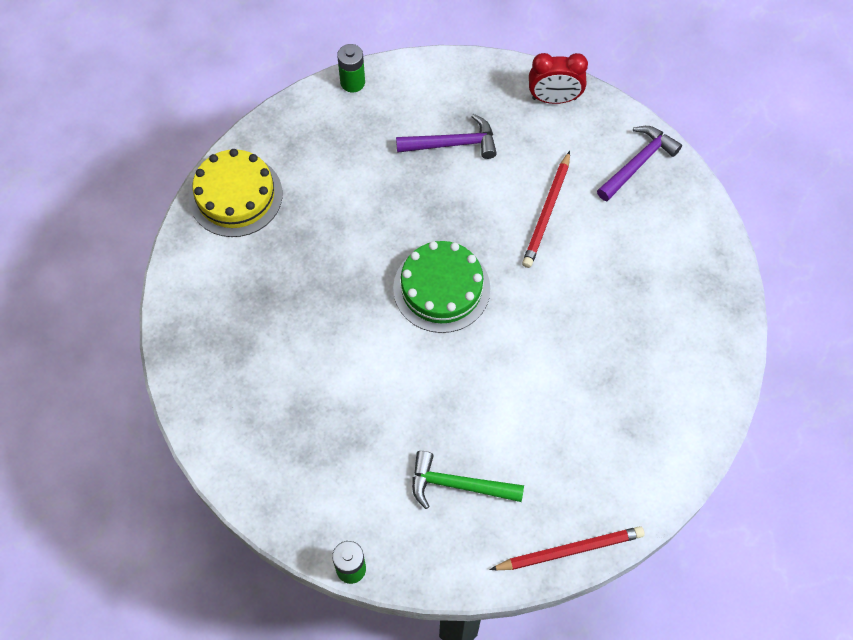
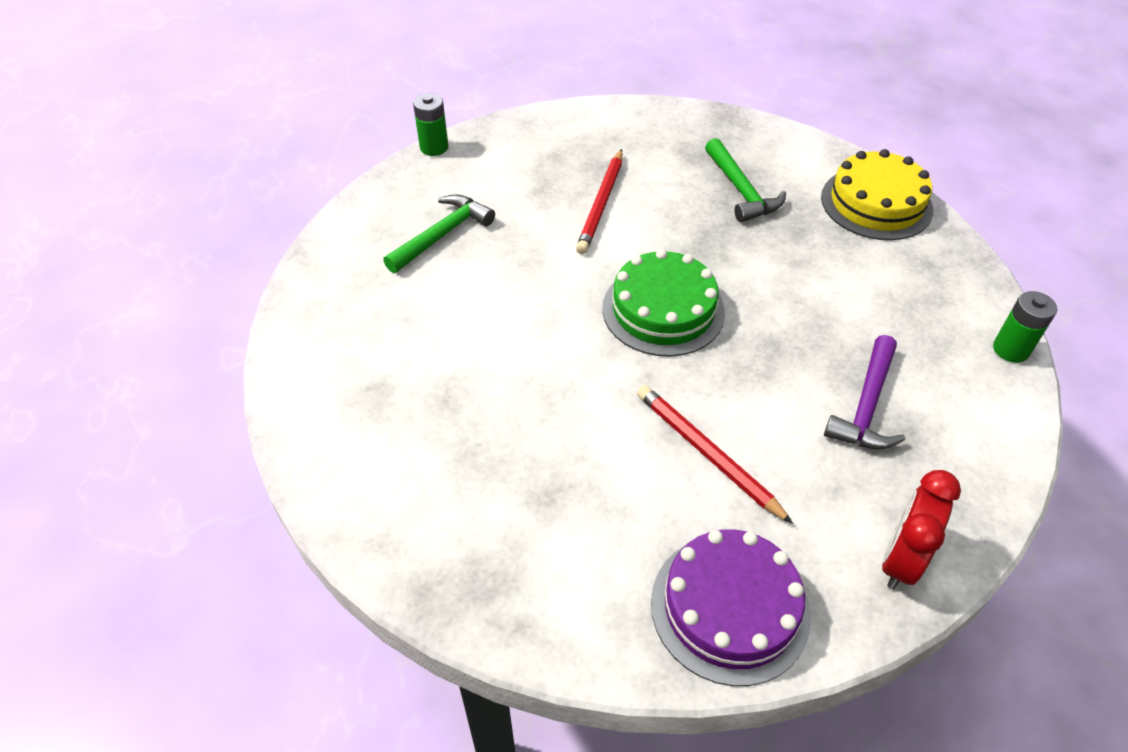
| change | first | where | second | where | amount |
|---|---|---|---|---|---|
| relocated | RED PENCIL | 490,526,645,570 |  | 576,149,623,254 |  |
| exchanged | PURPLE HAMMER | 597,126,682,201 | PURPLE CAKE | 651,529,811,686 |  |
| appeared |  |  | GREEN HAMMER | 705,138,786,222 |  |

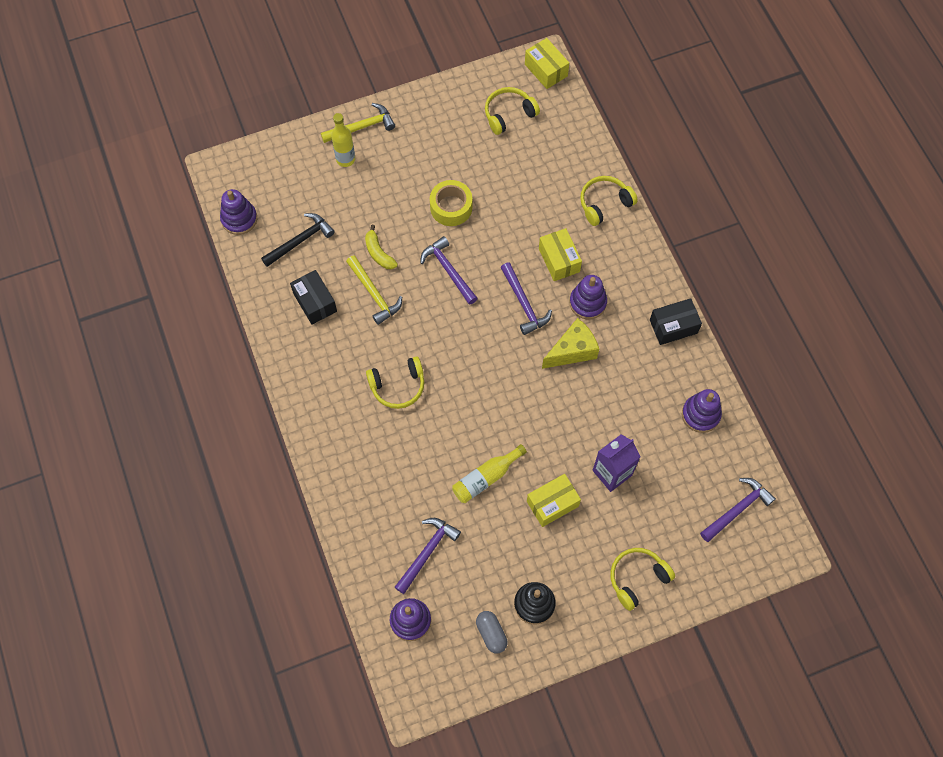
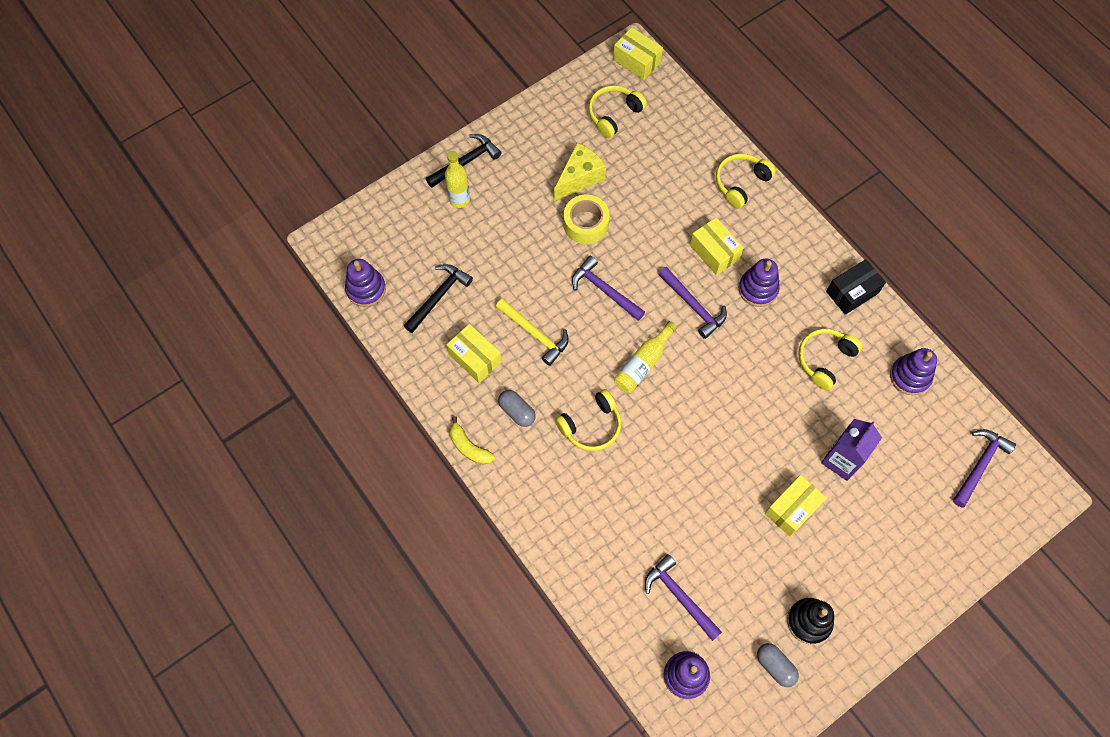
| change | first | where | second | where | amount |
|---|---|---|---|---|---|
| colour | YELLOW HAMMER | 321,103,395,143 | BLACK HAMMER | 426,134,502,188 |  |
| colour | BLACK BOX | 290,270,337,325 | YELLOW BOX | 446,324,502,383 |  |
| relocated | YELLOW BANANA | 365,225,398,269 |  | 450,416,495,464 |  |
| appeared |  |  | GREY CAPSULE | 498,390,536,427 |  |
| relocated | YELLOW CHEESE | 542,318,599,369 |  | 554,143,606,201 |  |
| relocated | YELLOW BOTTLE | 452,444,527,503 |  | 614,321,677,393 |  |
| spun | PURPLE HAMMER | 395,518,461,594 |  | 645,554,722,641 | 60 degrees counterclockwise |
| relocated | YELLOW HEADPHONES | 610,548,675,611 |  | 798,329,862,390 |  |

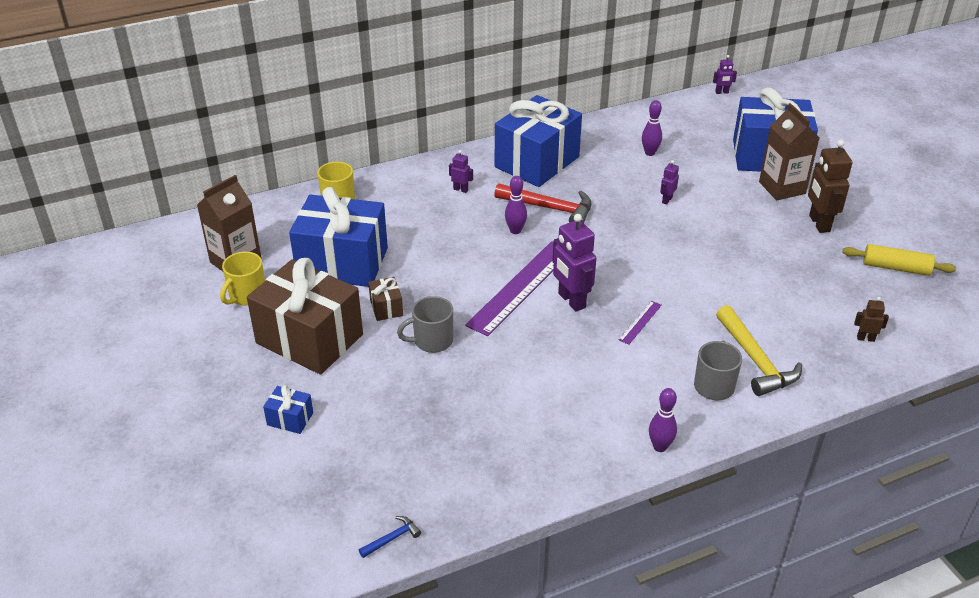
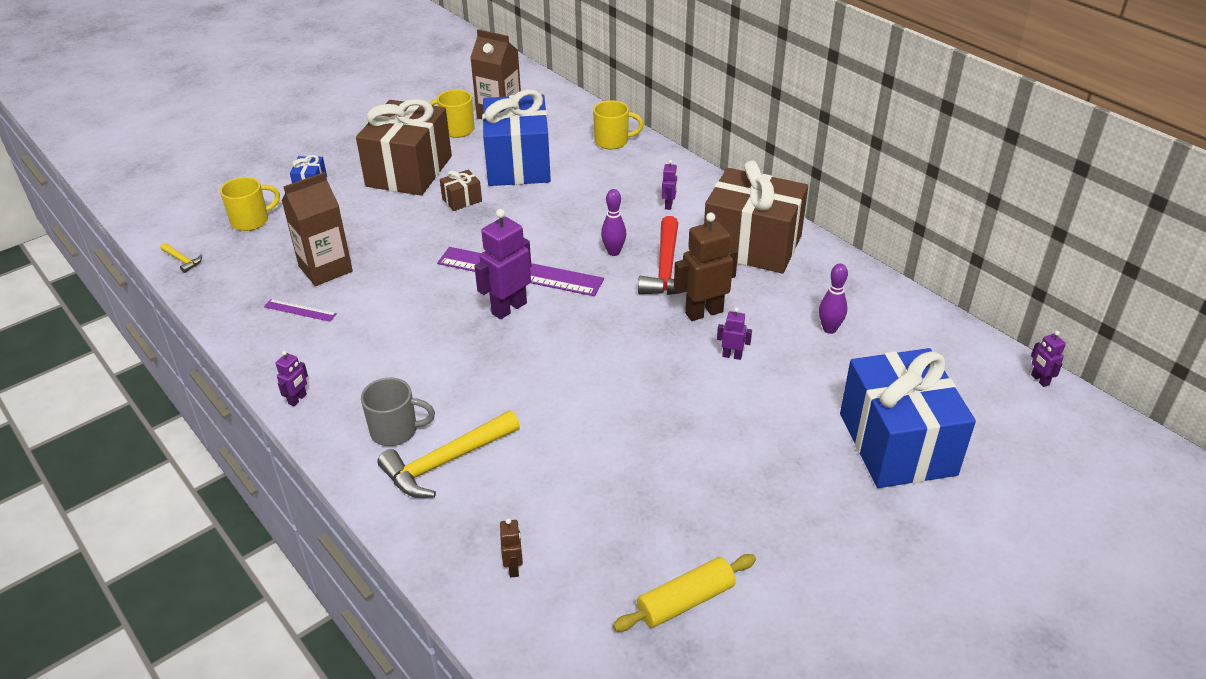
| change | first | where | second | where | amount |
|---|---|---|---|---|---|
| colour | BLUE HAMMER | 359,516,421,558 | YELLOW HAMMER | 160,243,202,273 |  |
| appeared |  |  | YELLOW MUG | 220,177,280,231 |  |
| relocated | PURPLE RULER | 619,301,662,345 |  | 264,299,337,322 |  |
| exchanged | PURPLE BOWLING PIN | 649,388,677,452 | PURPLE ROBOT | 276,351,308,406 |  |
| relocated | BROWN CARTON | 759,103,819,200 |  | 282,172,353,286 |  |
| spun | YELLOW ROLLING PIN | 842,244,956,276 |  | 613,554,756,632 | 60 degrees clockwise |
| relocated | BROWN ROBOT | 808,139,852,233 |  | 674,213,738,321 |  |
| colour | BLUE GIFT | 495,95,582,187 | BROWN GIFT | 704,160,808,273 |  |
| missing | GREY MUG | 397,296,453,353 |  |  |  |

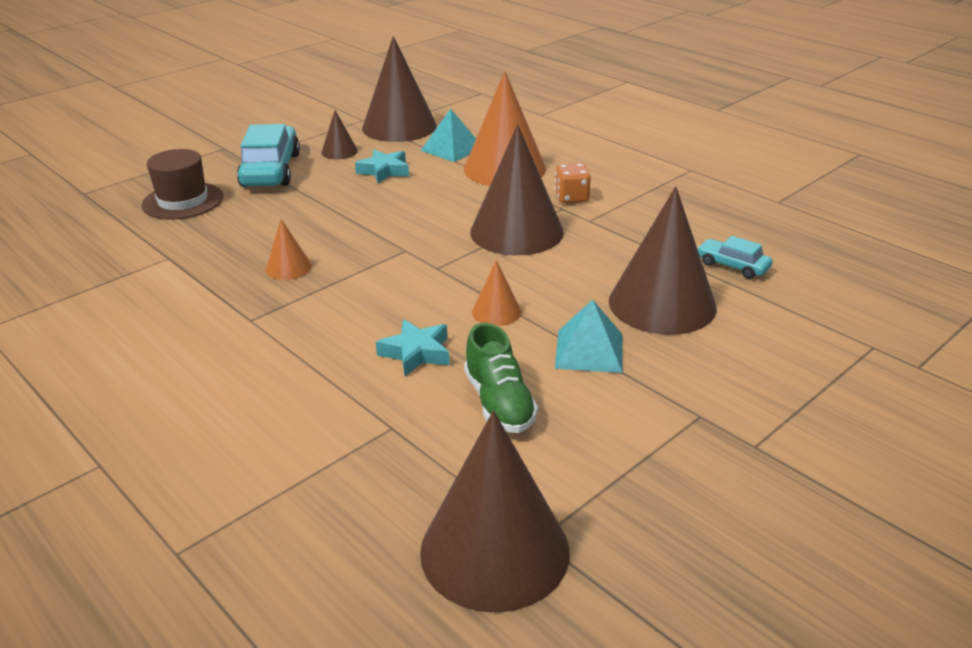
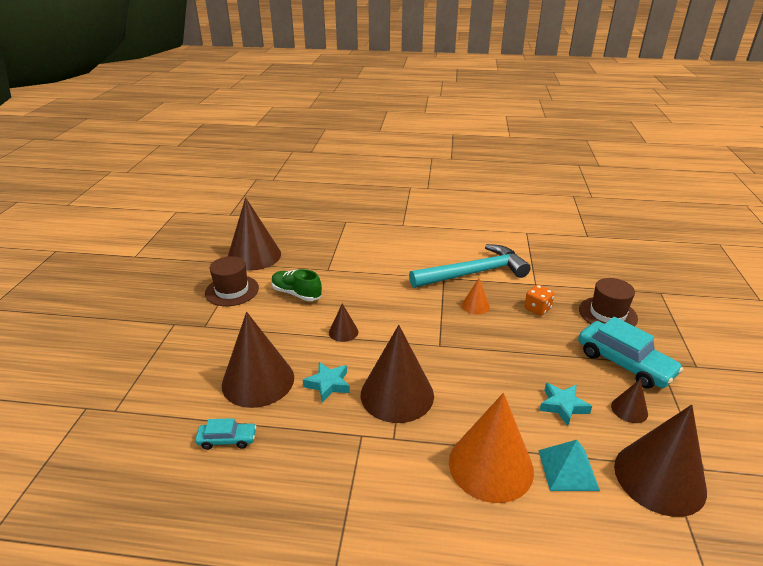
| change | first | where | second | where | amount |
|---|---|---|---|---|---|
| appeared |  |  | BROWN HAT | 205,256,259,306 |  |
| relocated | TURQUOISE STAR | 376,319,450,376 |  | 303,362,350,403 |  |
| colour | ORANGE CONE | 472,260,521,326 | BROWN CONE | 329,304,358,342 |  |
| appeared |  |  | TURQUOISE HAMMER | 409,244,531,288 |  |
| relocated | ORANGE DICE | 555,163,591,203 |  | 524,285,555,316 |  |
| missing | TURQUOISE PYRAMID | 555,300,623,373 |  |  |  |

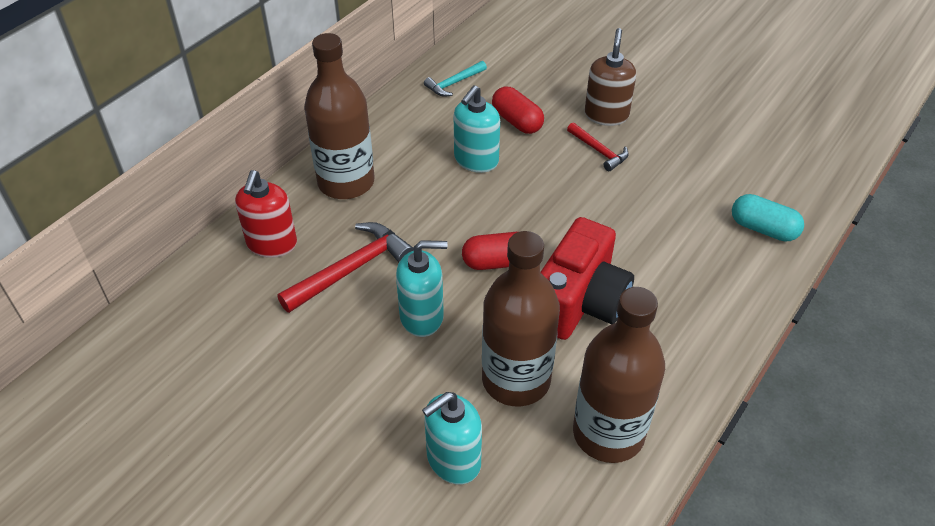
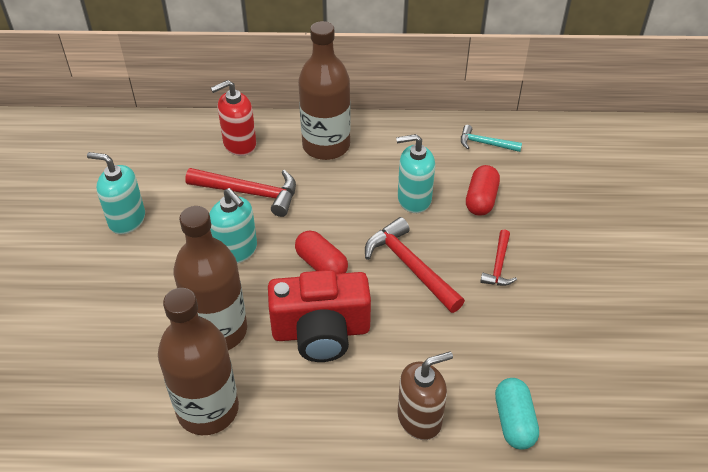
| change | first | where | second | where | amount |
|---|---|---|---|---|---|
| relocated | TURQUOISE SOAP DISPENSER | 422,392,482,485 |  | 87,152,145,234 |  |
| appeared |  |  | RED HAMMER | 365,217,465,313 |  |
| relocated | BROWN SOAP DISPENSER | 585,28,636,126 |  | 398,351,453,440 |  |

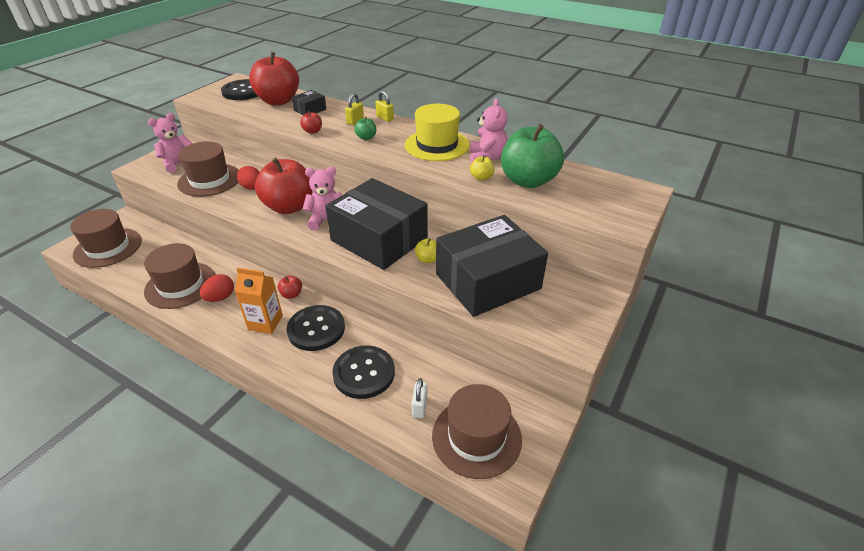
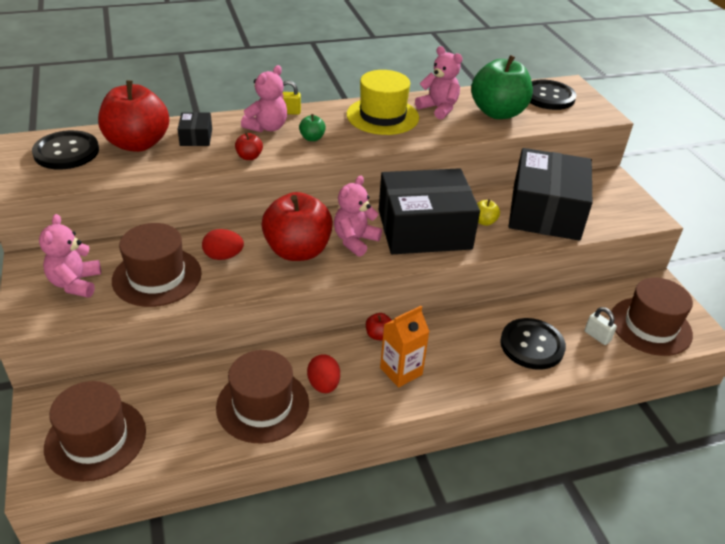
| change | first | where | second | where | amount |
|---|---|---|---|---|---|
| exchanged | YELLOW PADLOCK | 345,93,364,125 | PINK TEDDY BEAR | 241,65,287,133 |  |
| relocated | BLACK BUTTON | 287,305,345,351 |  | 530,80,576,110 |  |
| missing | YELLOW APPLE | 470,155,495,181 |  |  |  |

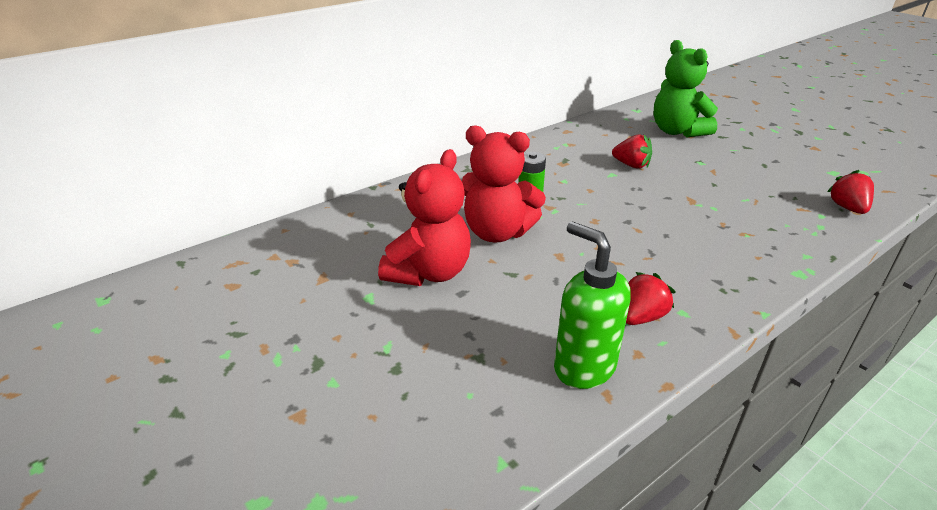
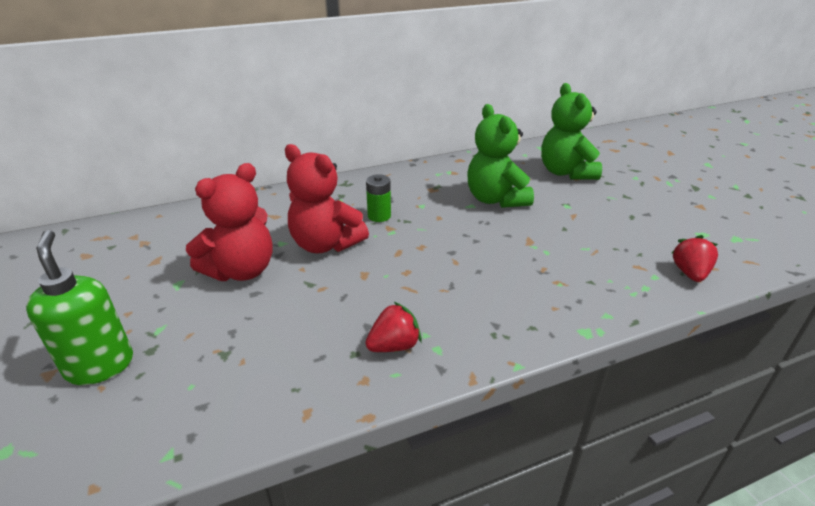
| change | first | where | second | where | amount |
|---|---|---|---|---|---|
| relocated | GREEN SOAP DISPENSER | 554,222,631,389 |  | 26,230,133,385 |  |
| exchanged | RED STRAWBERRY | 612,134,652,169 | GREEN TEDDY BEAR | 467,104,534,208 |  |

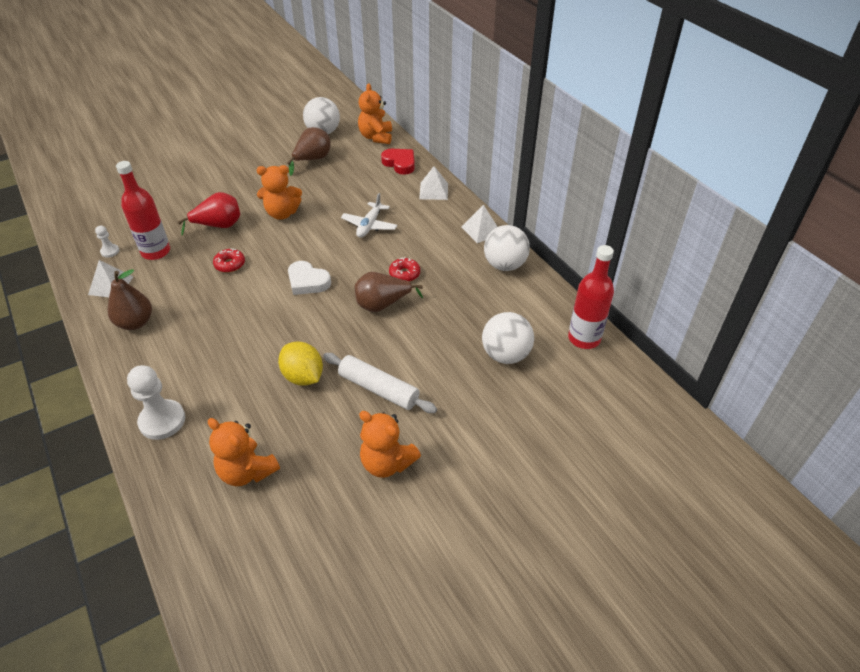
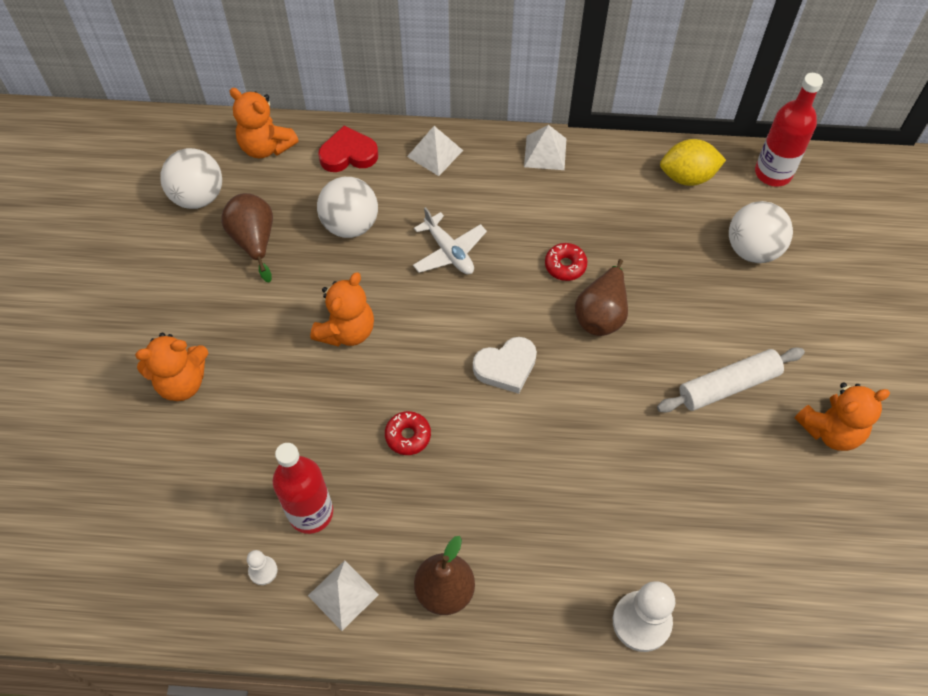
| change | first | where | second | where | amount |
|---|---|---|---|---|---|
| relocated | ORANGE TEDDY BEAR | 208,418,280,486 |  | 135,333,208,401 |  |
| relocated | WHITE BALL | 484,225,530,271 |  | 317,177,378,238 |  |
| relocated | YELLOW LEMON | 278,341,323,386 |  | 660,139,726,186 |  |
| missing | RED PEAR | 178,192,240,235 |  |  |  |

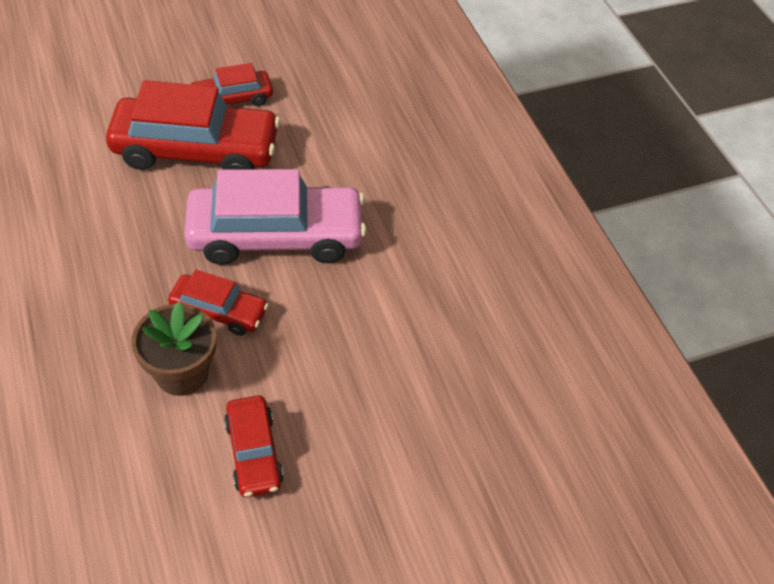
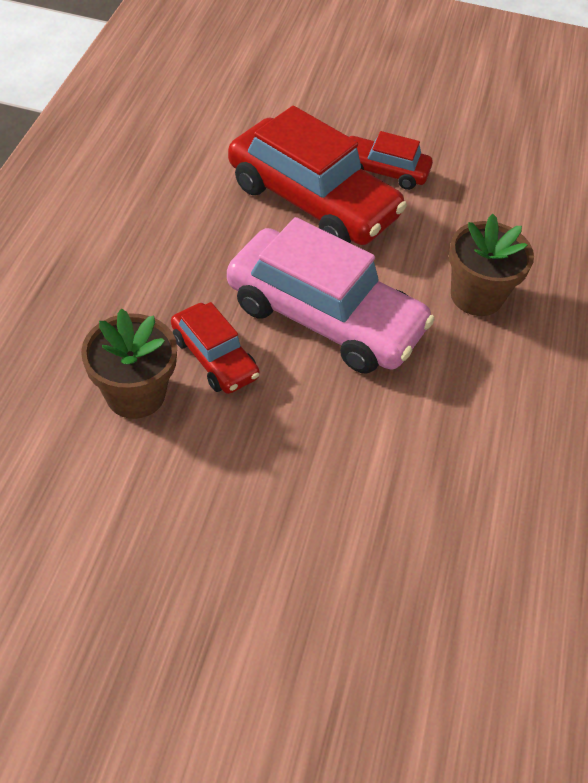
| change | first | where | second | where | amount |
|---|---|---|---|---|---|
| appeared |  |  | BROWN FLOWER POT | 449,214,534,316 |  |
| missing | RED CAR | 224,395,284,497 |  |  |  |

